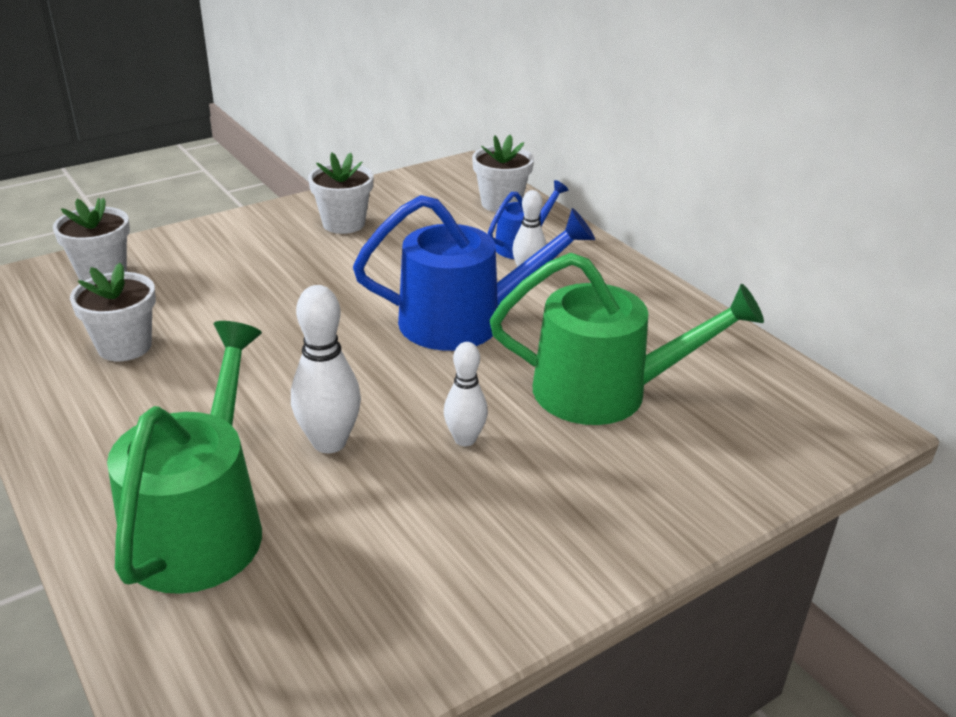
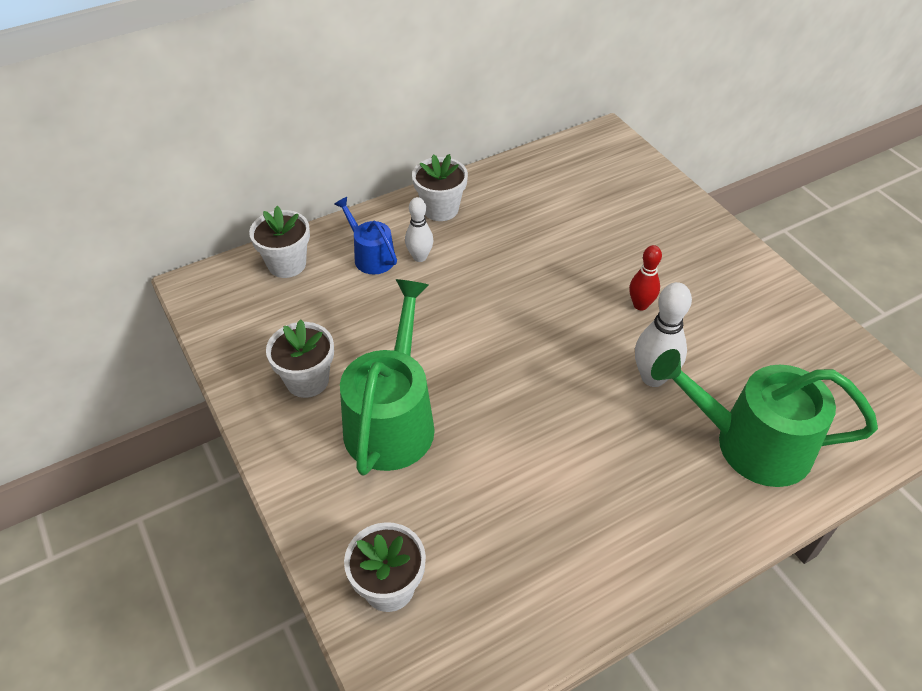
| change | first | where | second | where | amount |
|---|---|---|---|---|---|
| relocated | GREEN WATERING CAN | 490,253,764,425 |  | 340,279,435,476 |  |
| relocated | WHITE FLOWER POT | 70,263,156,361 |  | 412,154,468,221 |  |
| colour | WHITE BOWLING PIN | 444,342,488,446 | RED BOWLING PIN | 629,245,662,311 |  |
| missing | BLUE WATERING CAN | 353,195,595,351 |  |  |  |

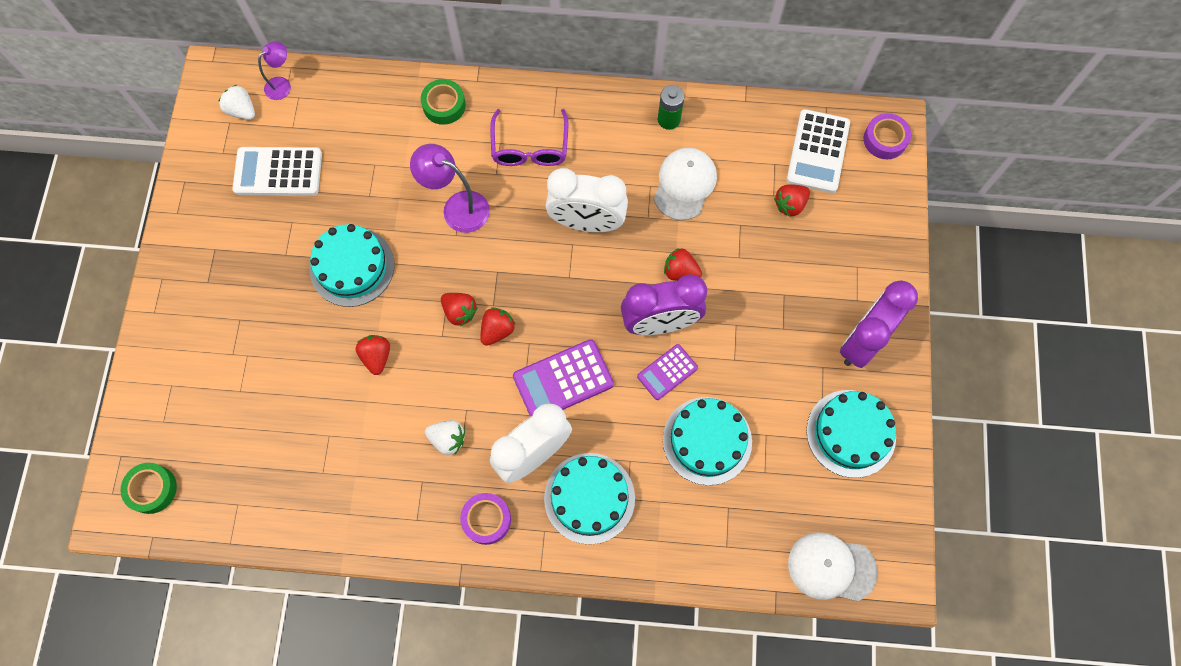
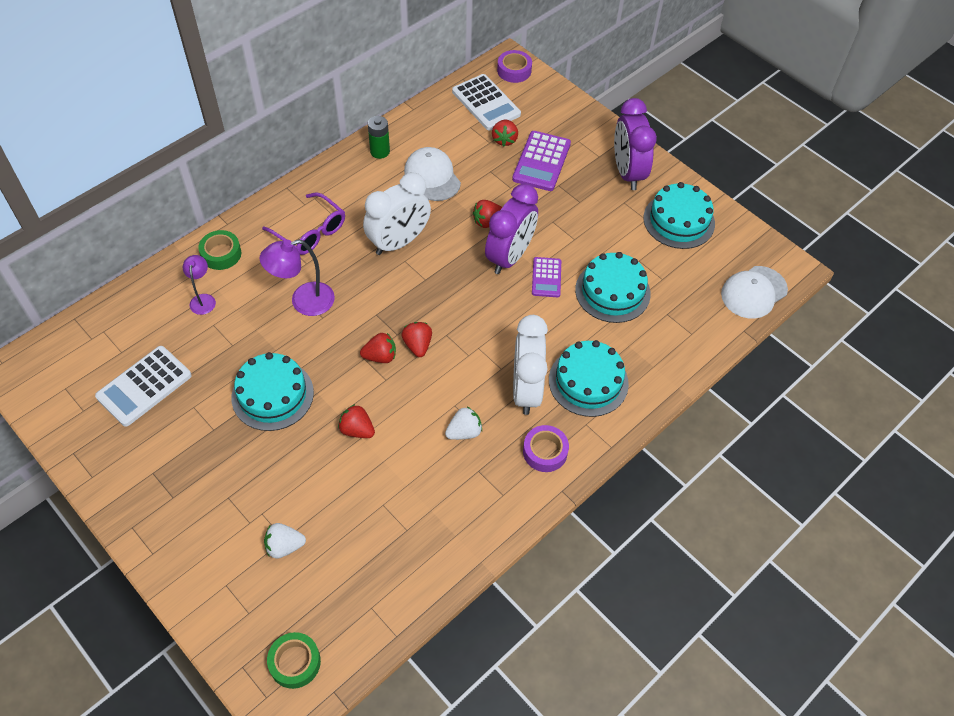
| change | first | where | second | where | amount |
|---|---|---|---|---|---|
| relocated | PURPLE LAMP | 258,41,291,100 |  | 183,255,216,315 |  |
| relocated | WHITE STRAWBERRY | 218,85,255,120 |  | 264,523,306,559 |  |
| relocated | PURPLE CALCULATOR | 513,339,614,417 |  | 512,131,571,191 |  |

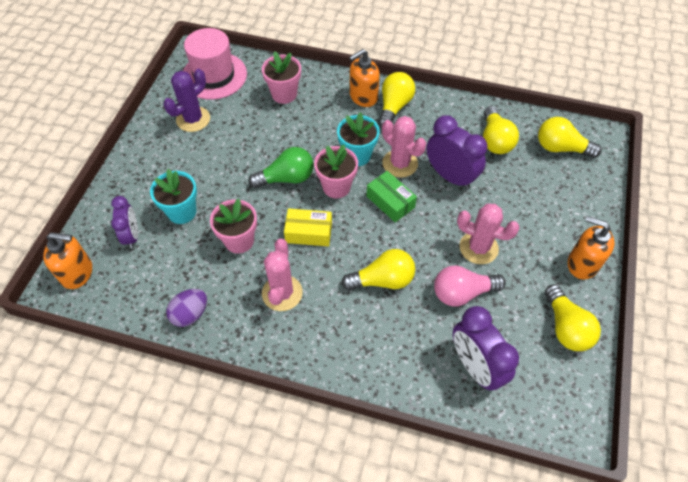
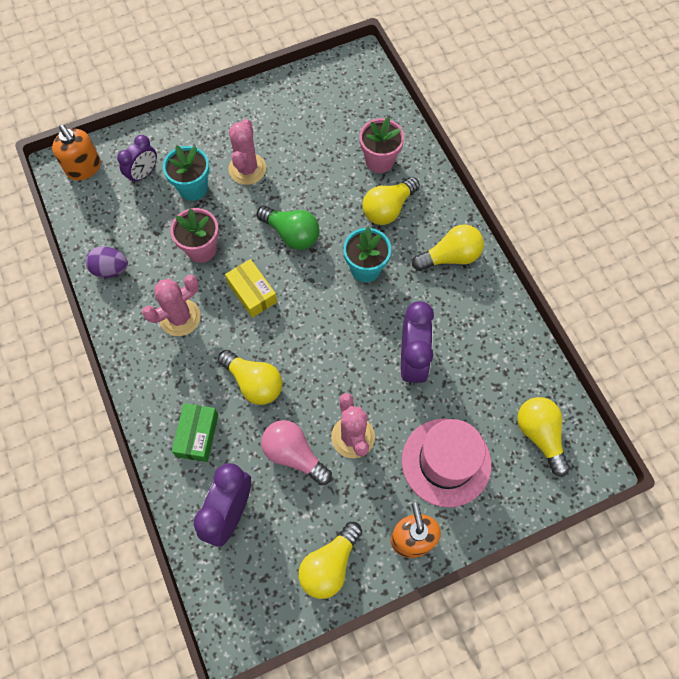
| change | first | where | second | where | amount |
|---|---|---|---|---|---|
| relocated | GREEN BOX | 367,171,417,222 |  | 172,403,218,462 |  |
| relocated | PINK CACTUS | 382,116,426,178 |  | 228,119,266,185 |  |
| relocated | YELLOW LIGHT BULB | 483,106,519,154 |  | 362,177,420,225 |  |
| relocated | PINK HAT | 183,28,247,100 |  | 402,418,491,507 |  |
| missing | PURPLE CACTUS | 163,69,210,132 |  |  |  |
| missing | PINK FLOWER POT | 314,145,358,198 |  |  |  |
| missing | ORANGE SOAP DISPENSER | 349,49,380,107 |  |  |  |

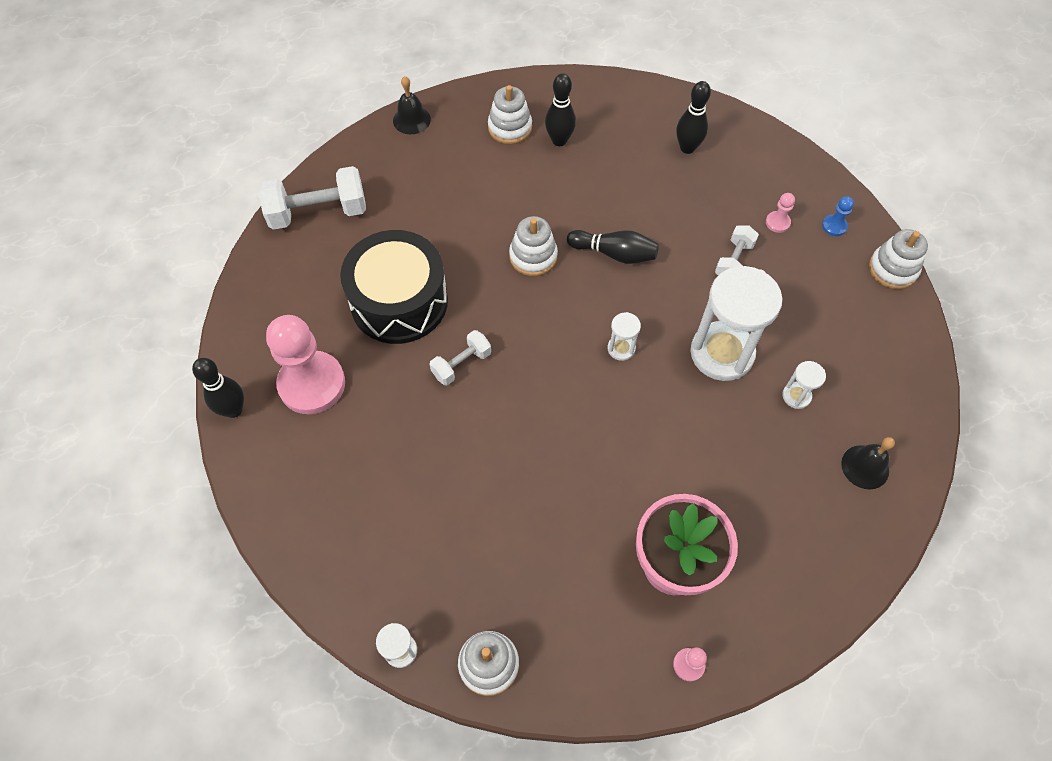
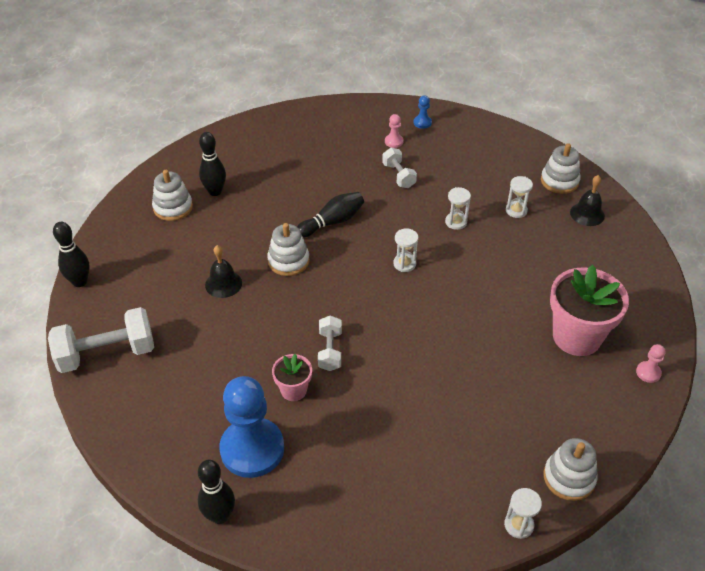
| change | first | where | second | where | amount |
|---|---|---|---|---|---|
| spun | WHITE DUMBBELL | 258,166,366,230 |  | 48,307,154,373 | 45 degrees clockwise |
| relocated | BLACK BOWLING PIN | 676,81,711,154 |  | 53,222,90,287 |  |
| relocated | BLACK BELL | 393,76,431,134 |  | 205,245,242,298 |  |
| colour | PINK PAWN | 266,315,345,414 | BLUE PAWN | 219,376,284,478 |  |
| appeared |  |  | PINK FLOWER POT | 272,354,312,401 |  |
| size | WHITE HOURGLASS | 690,266,783,381 |  | 445,187,471,230 | x0.44 |
| relocated | WHITE STACKING TOY | 869,229,928,289 |  | 541,143,581,194 |  |
| missing | BLACK DRUM | 340,230,448,344 |  |  |  |

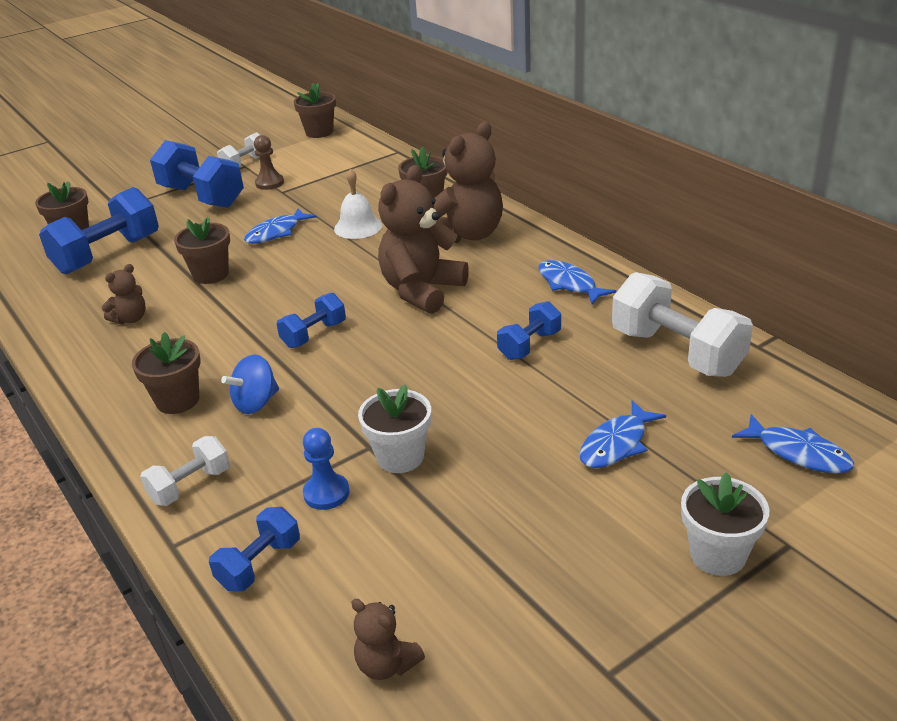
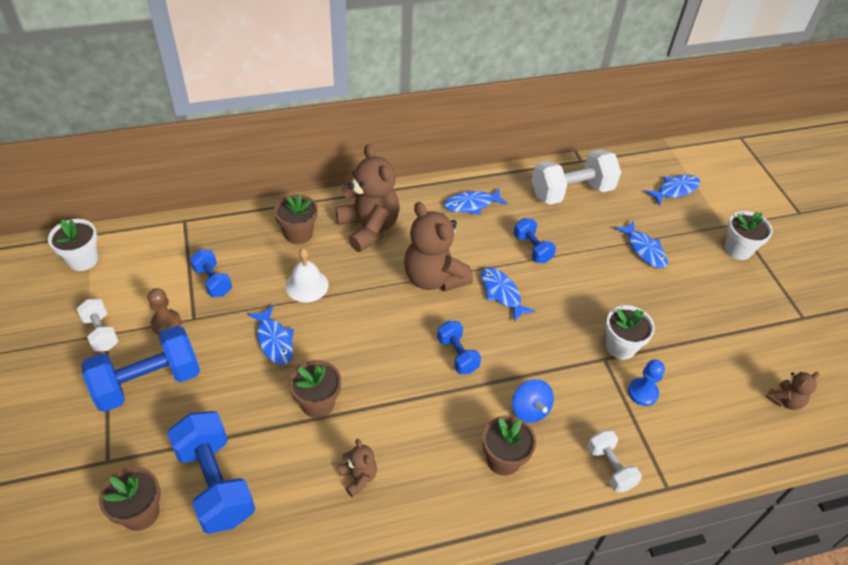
| change | first | where | second | where | amount |
|---|---|---|---|---|---|
| colour | BROWN FLOWER POT | 293,83,336,138 | WHITE FLOWER POT | 48,219,98,271 |  |
| relocated | BLUE DUMBBELL | 209,507,300,591 |  | 190,250,232,297 |  |
| appeared |  |  | BLUE FISH | 481,267,535,322 |  |

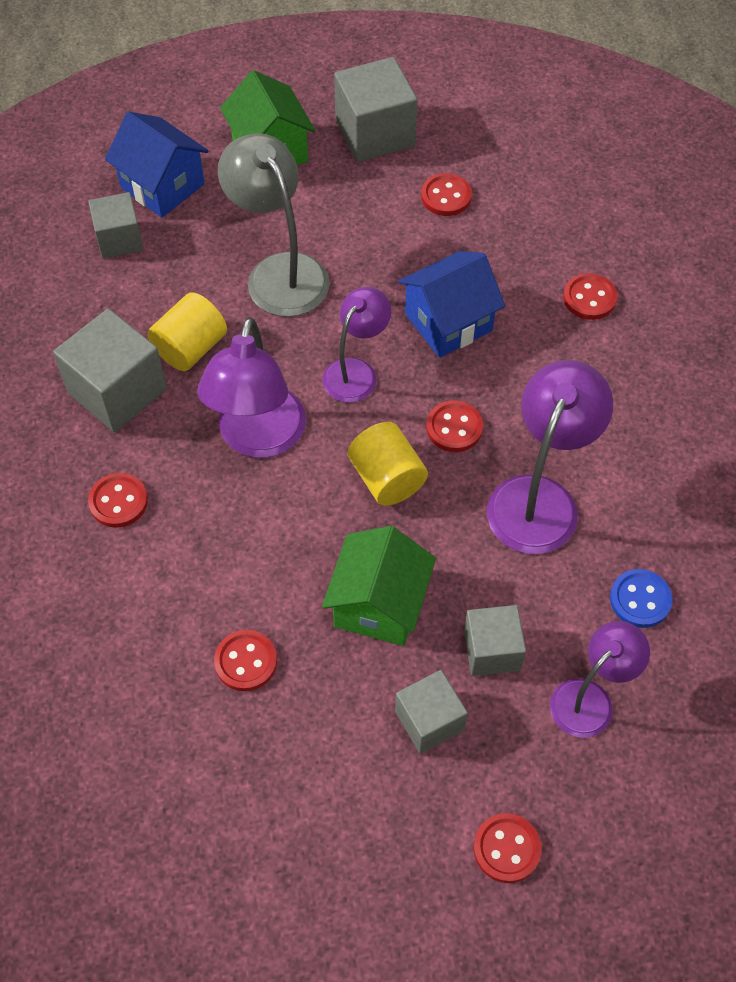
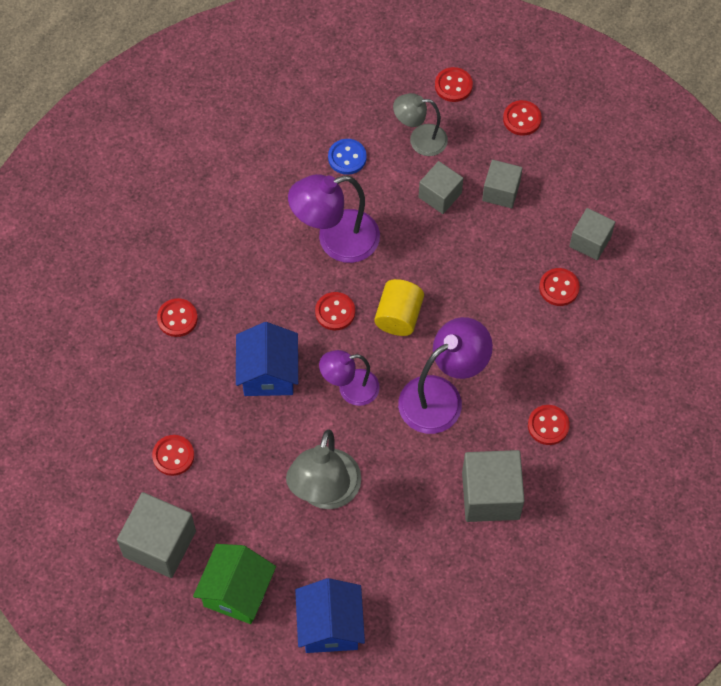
| change | first | where | second | where | amount |
|---|---|---|---|---|---|
| spun | BLUE HOUSE | 398,251,505,358 |  | 236,322,298,396 | 75 degrees clockwise |
| colour | PURPLE LAMP | 550,621,650,738 | GREY LAMP | 393,93,448,156 |  |
| appeared |  |  | RED BUTTON | 435,67,473,102 |  |
| relocated | GREY CUBE | 88,192,144,259 |  | 569,208,615,260 |  |
| missing | YELLOW CYLINDER | 148,292,227,371 |  |  |  |
| missing | GREEN HOUSE | 322,526,436,646 |  |  |  |

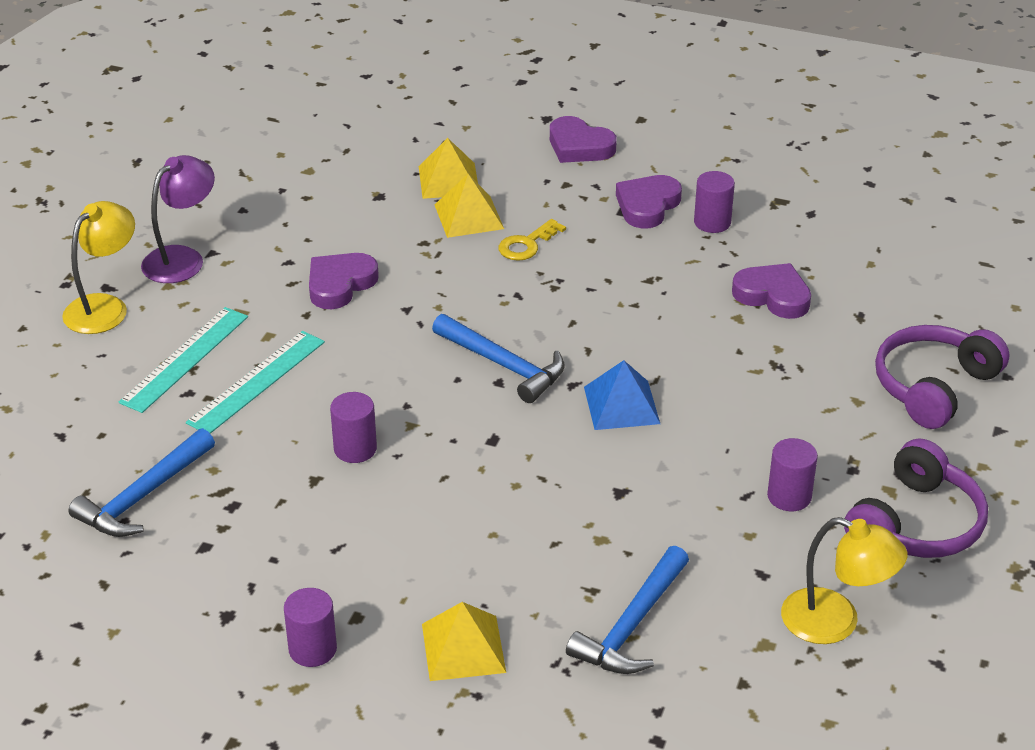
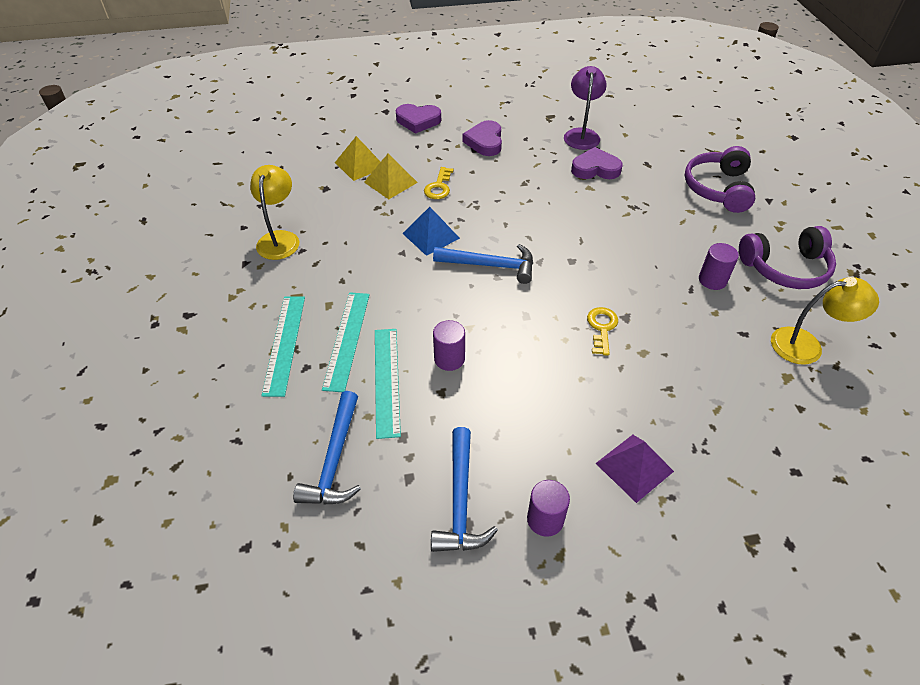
| change | first | where | second | where | amount |
|---|---|---|---|---|---|
| relocated | YELLOW LAMP | 62,201,135,334 |  | 250,165,299,260 |  |
| appeared |  |  | TURQUOISE RULER | 375,329,401,439 |  |
| relocated | BLUE PYRAMID | 584,360,660,430 |  | 402,207,460,256 |  |
| relocated | BLUE HAMMER | 566,546,689,674 |  | 431,427,498,552 |  |
| relocated | PURPLE LAMP | 141,155,215,283 |  | 564,66,607,150 |  |
| appeared |  |  | YELLOW KEY | 587,307,618,355 |  |
| colour | YELLOW PYRAMID | 422,602,506,681 | PURPLE PYRAMID | 595,435,674,503 |  |
| spun | PURPLE HEADPHONES | 844,439,988,558 |  | 739,226,836,289 | 75 degrees clockwise |
| missing | PURPLE HEART | 309,253,379,309 |  |  |  |
| missing | PURPLE CYLINDER | 694,171,735,233 |  |  |  |

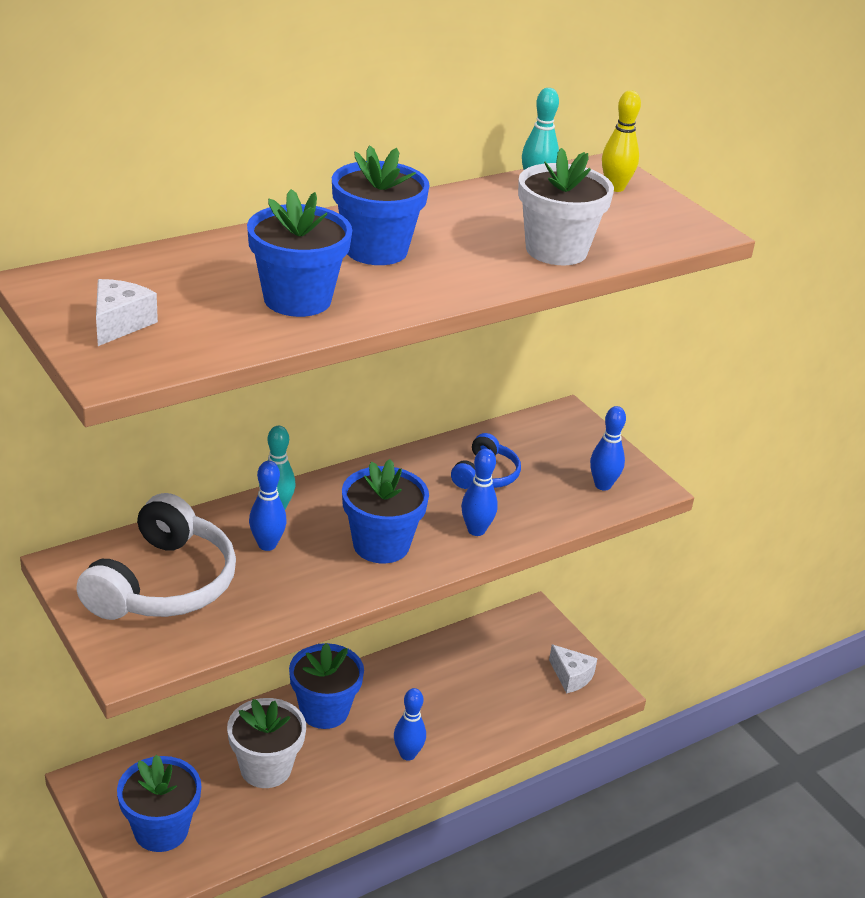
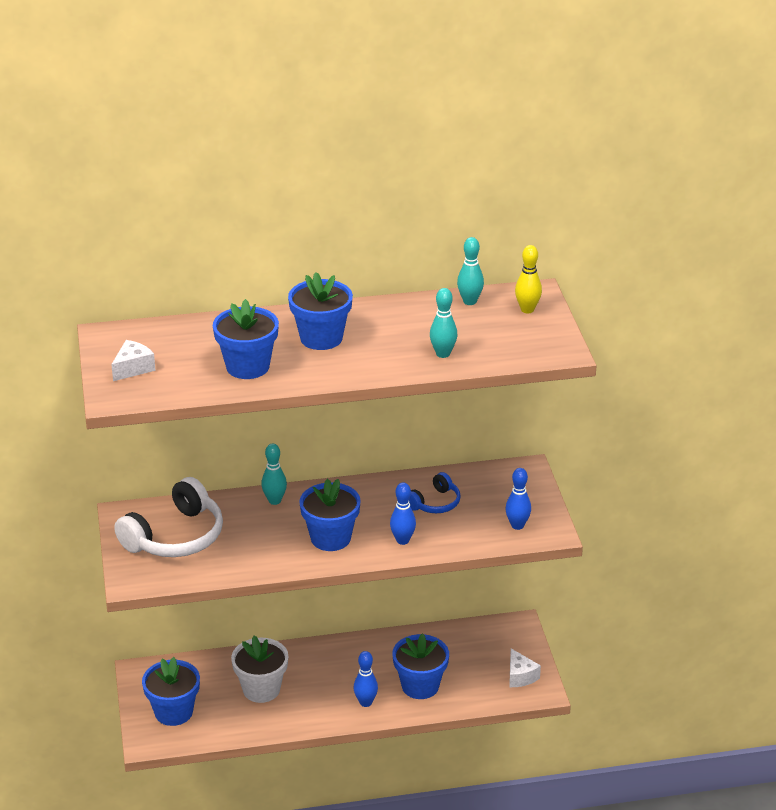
| change | first | where | second | where | amount |
|---|---|---|---|---|---|
| relocated | BLUE FLOWER POT | 289,643,364,729 |  | 393,633,449,699 |  |
| exchanged | WHITE FLOWER POT | 518,148,614,265 | TURQUOISE BOWLING PIN | 430,288,457,358 |  |
| missing | BLUE BOWLING PIN | 249,461,287,551 |  |  |  |

